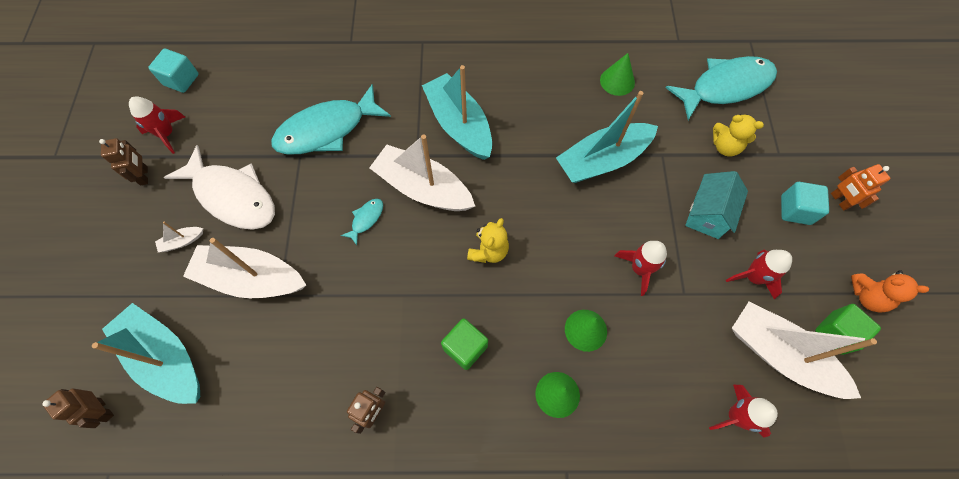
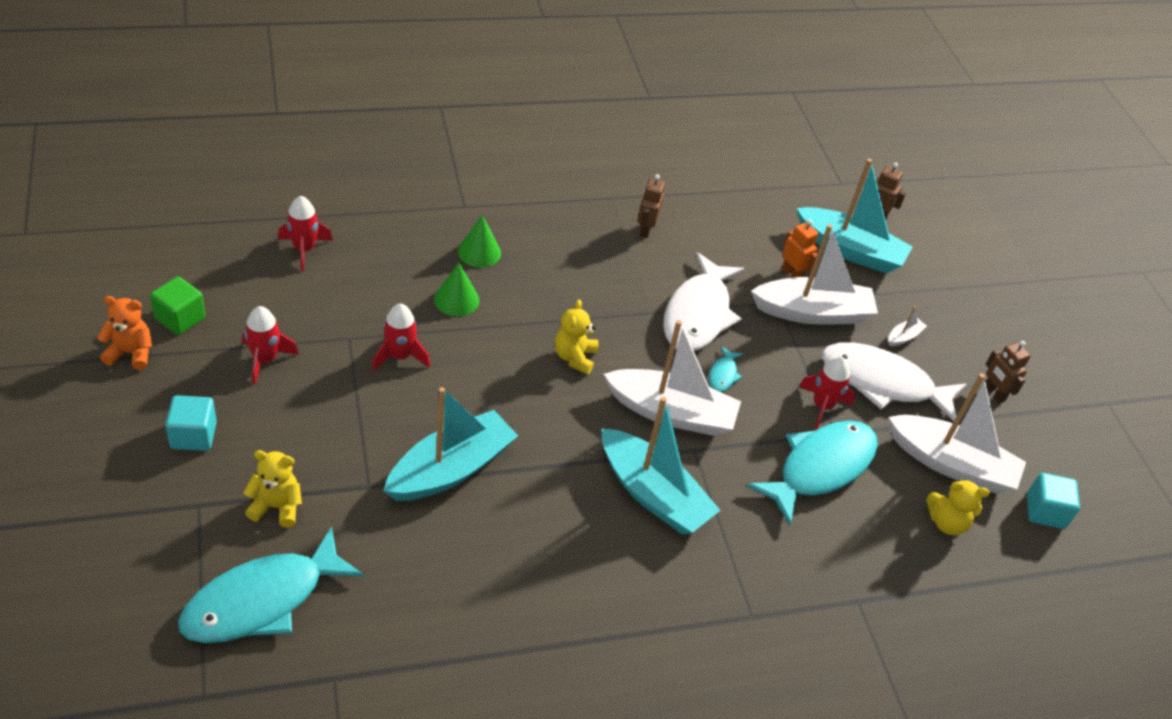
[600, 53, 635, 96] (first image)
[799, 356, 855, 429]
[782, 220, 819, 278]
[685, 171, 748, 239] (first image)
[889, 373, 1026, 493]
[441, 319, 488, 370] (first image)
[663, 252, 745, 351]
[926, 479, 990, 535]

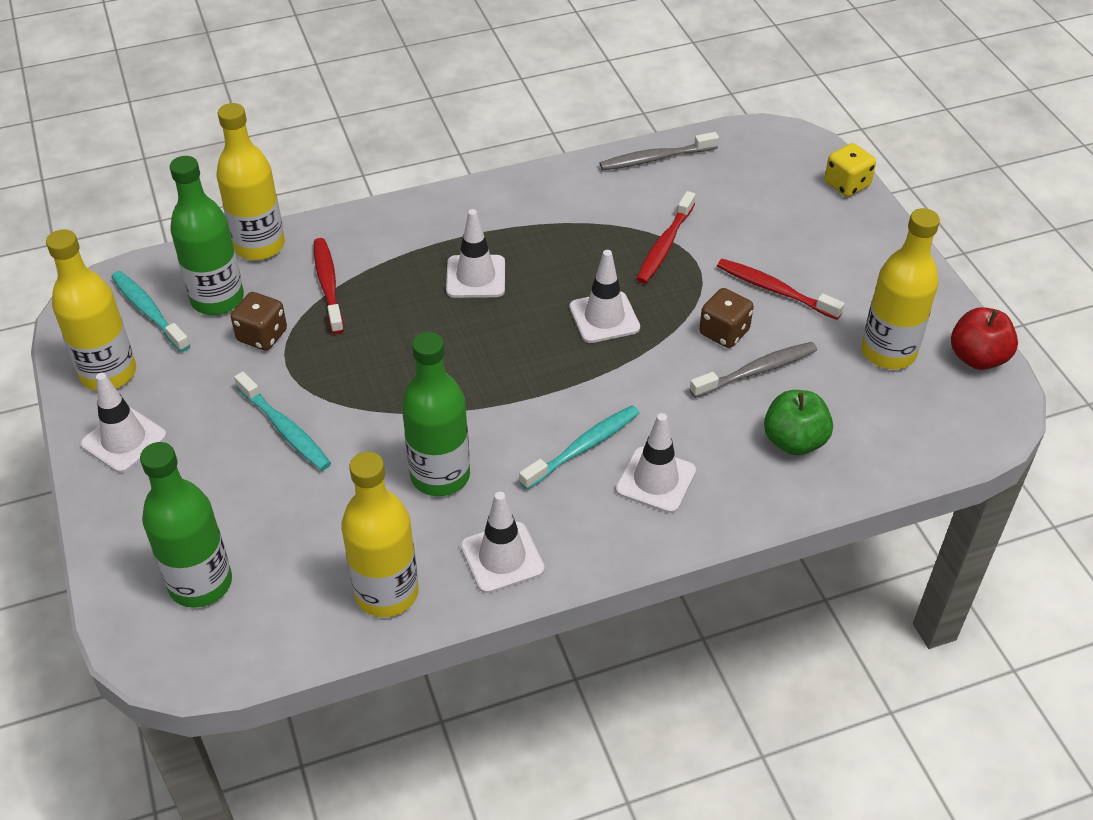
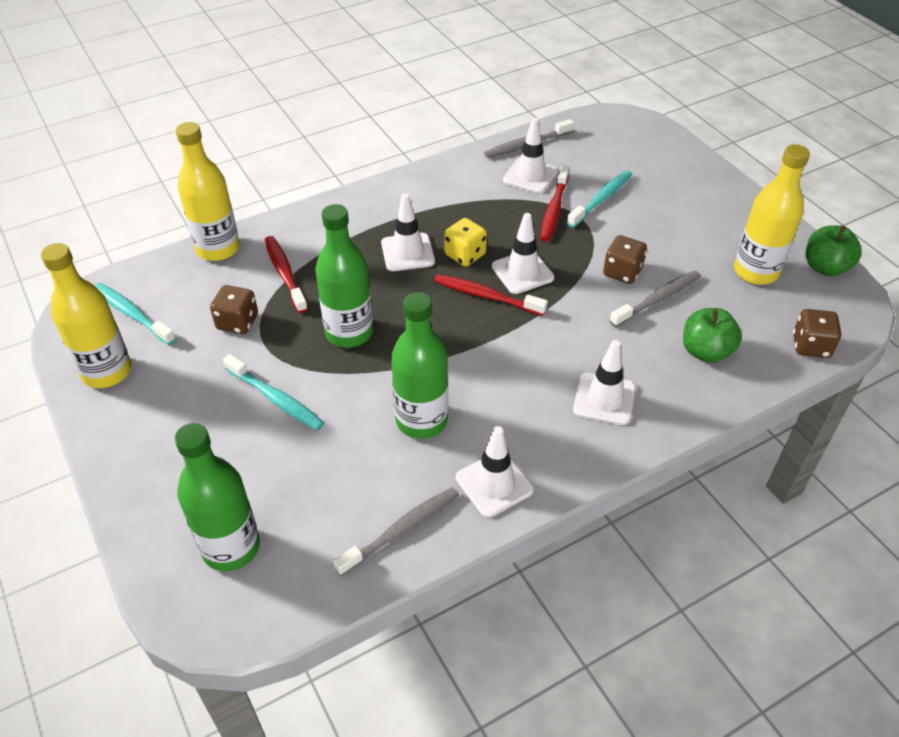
[444, 218, 487, 267]
[315, 204, 373, 348]
[434, 274, 548, 316]
[805, 225, 861, 276]
[503, 118, 558, 193]
[567, 170, 632, 228]
[333, 487, 459, 576]
[793, 309, 841, 358]

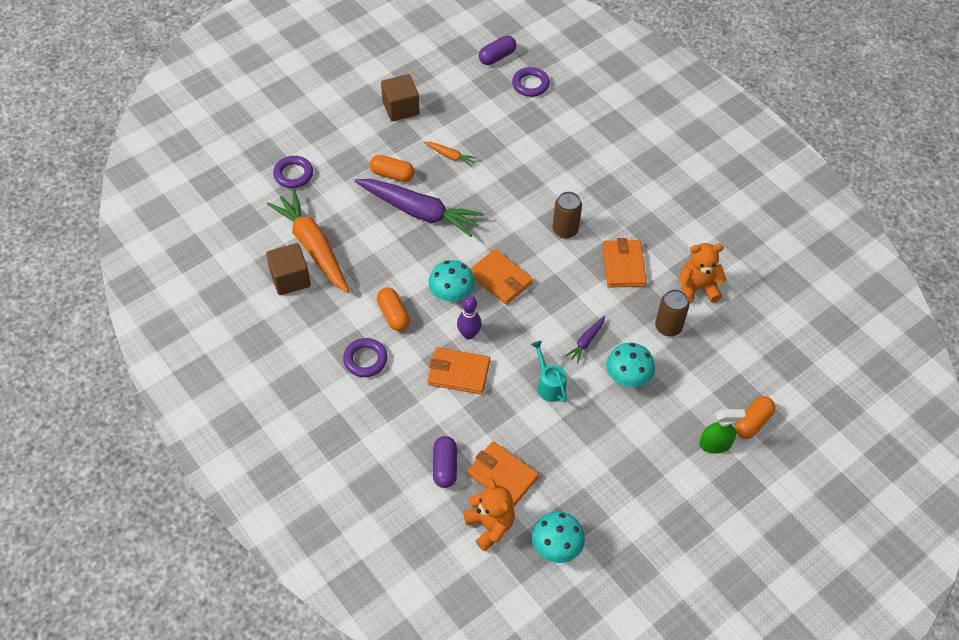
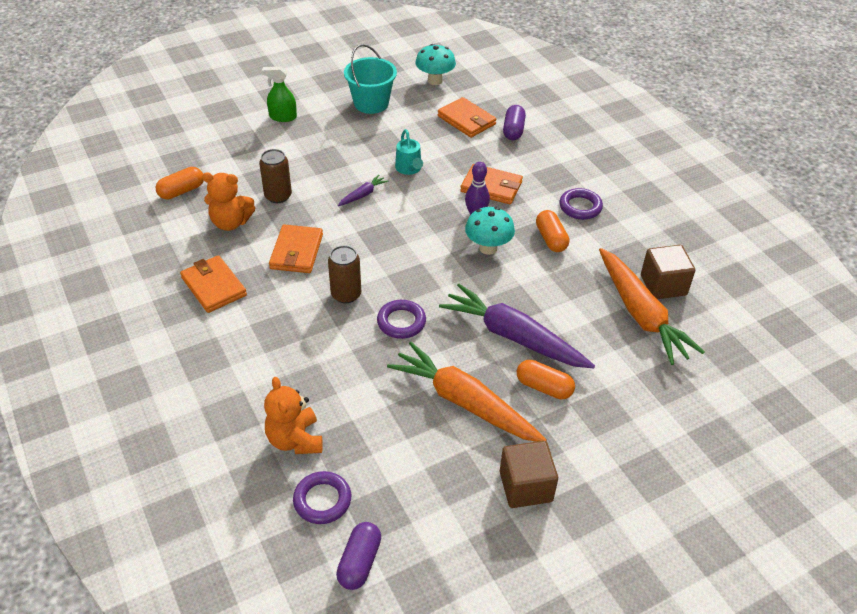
[336, 522, 381, 590]
[387, 342, 547, 442]
[377, 300, 426, 339]
[180, 255, 247, 313]
[606, 343, 655, 387] (first image)
[156, 167, 204, 199]
[264, 377, 323, 454]
[344, 44, 397, 114]

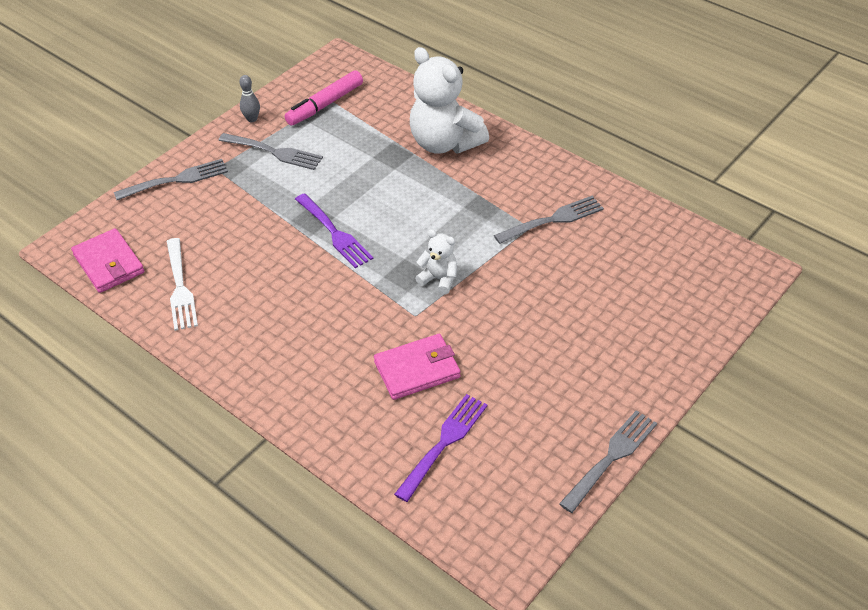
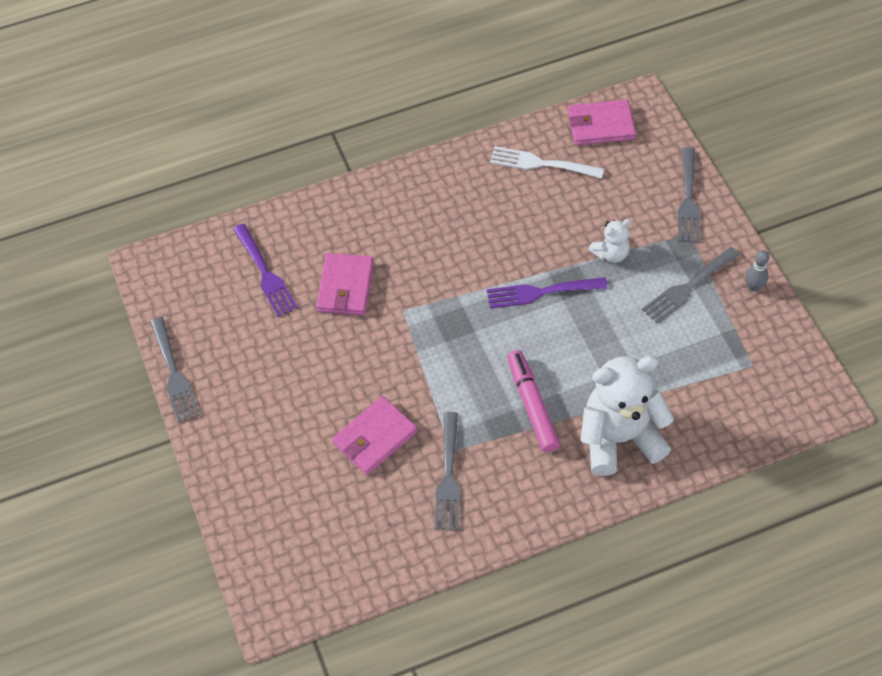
[507, 350, 560, 452]
[588, 219, 631, 263]
[332, 396, 417, 475]

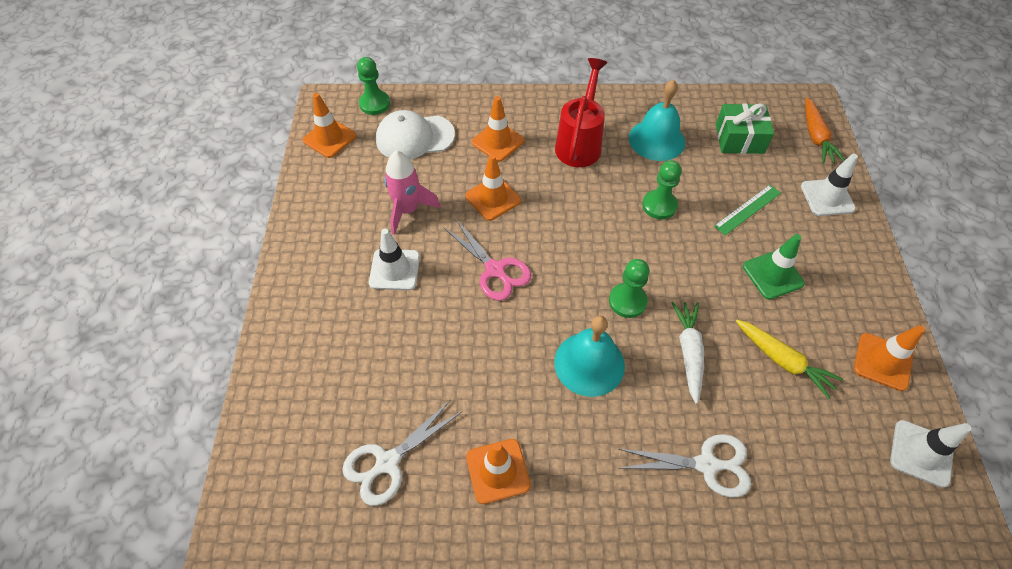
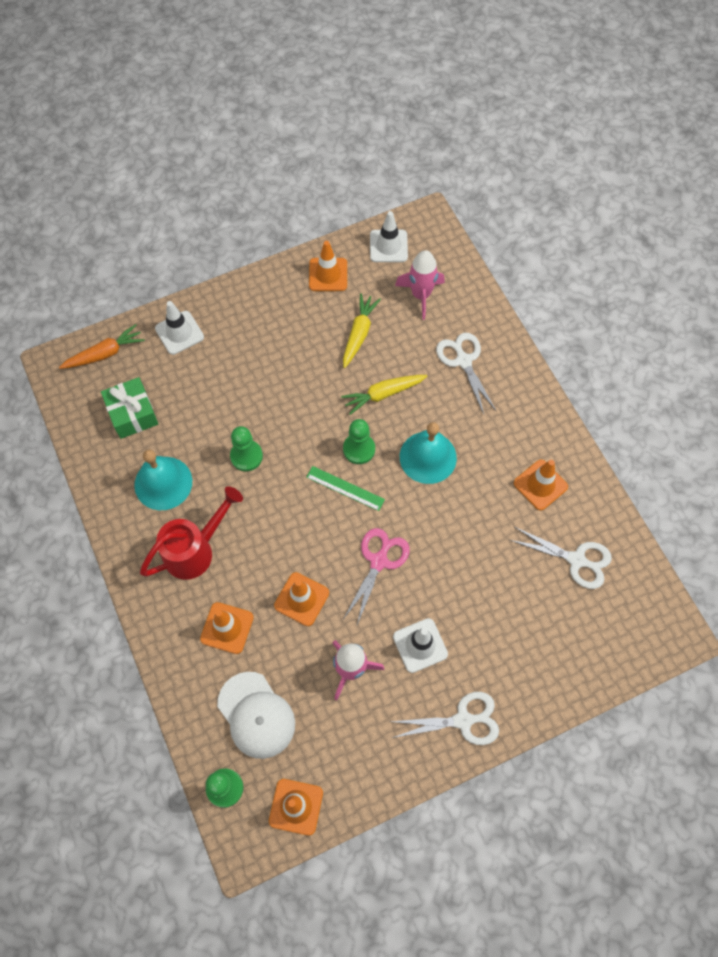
[140, 486, 243, 580]
[306, 466, 385, 511]
[743, 234, 805, 300] (first image)
[341, 375, 427, 415]
[395, 250, 445, 320]
[391, 692, 499, 745]

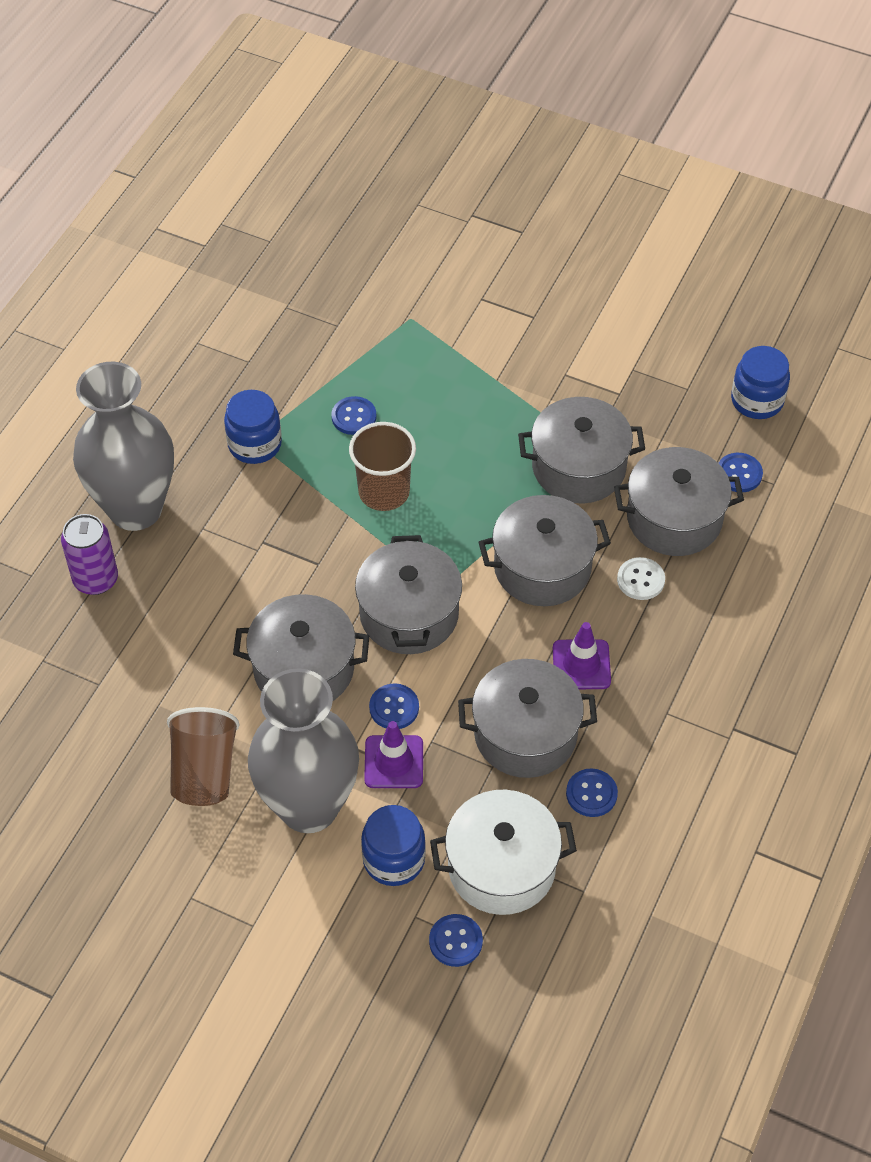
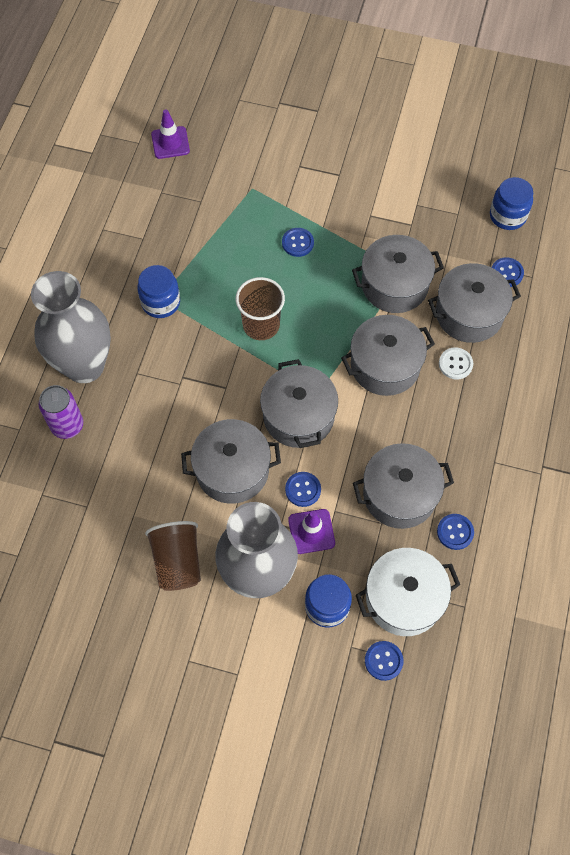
[282, 228, 314, 257]
[151, 109, 190, 159]

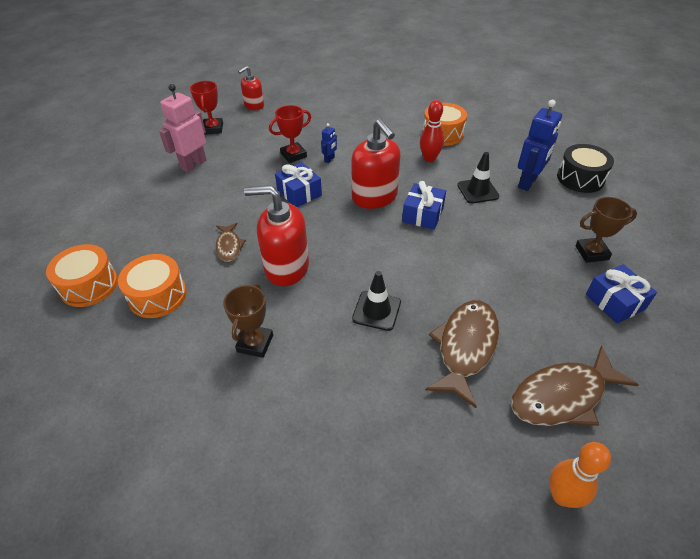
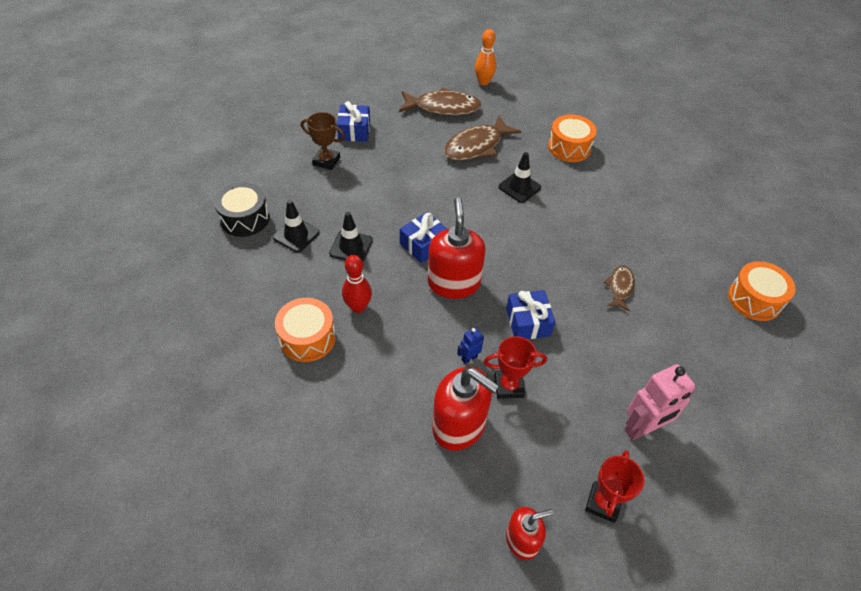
[273, 200, 320, 253]
[432, 367, 499, 451]
[548, 115, 597, 162]
[223, 283, 273, 358] (first image)

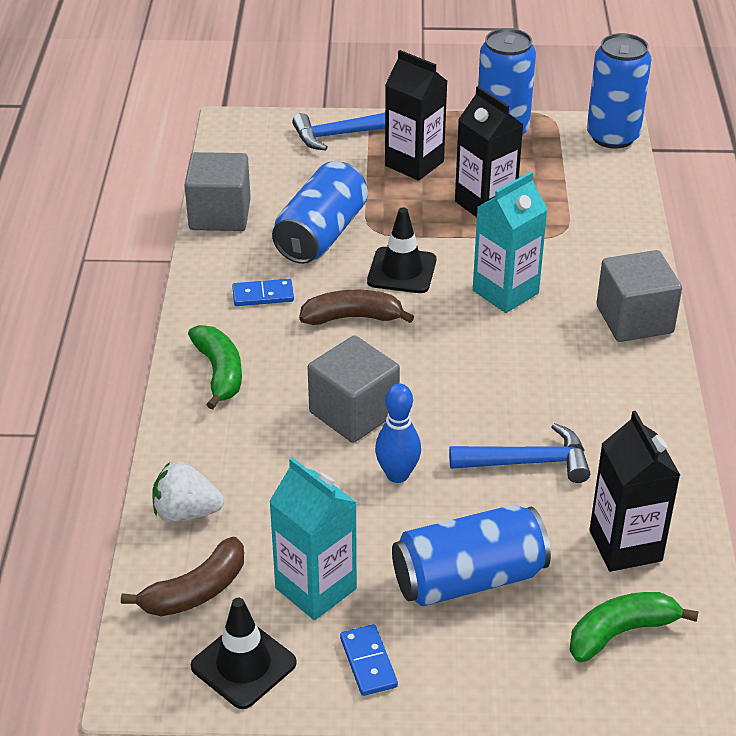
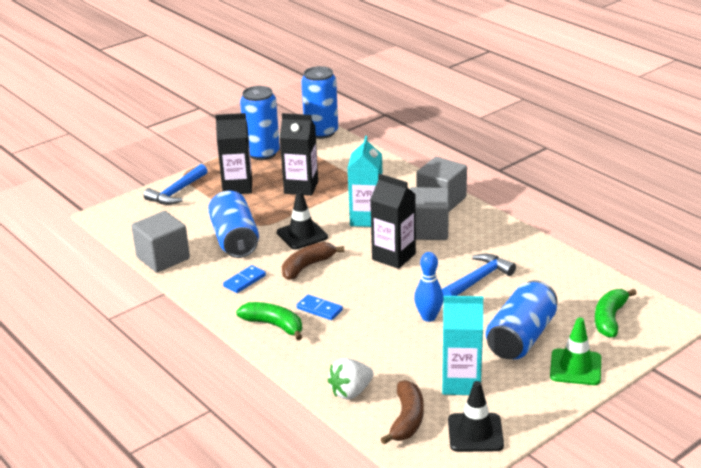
[410, 187, 449, 240]
[370, 174, 416, 269]
[296, 295, 343, 320]
[550, 318, 601, 385]

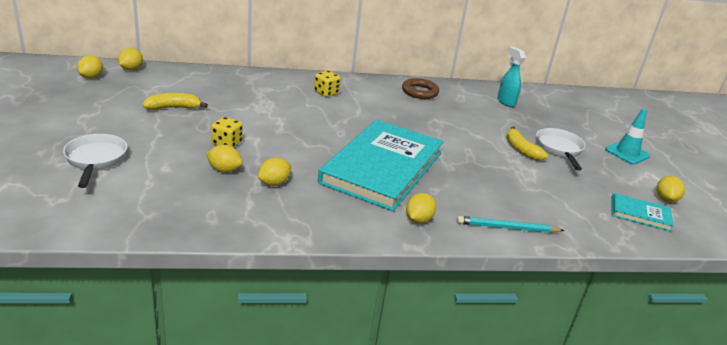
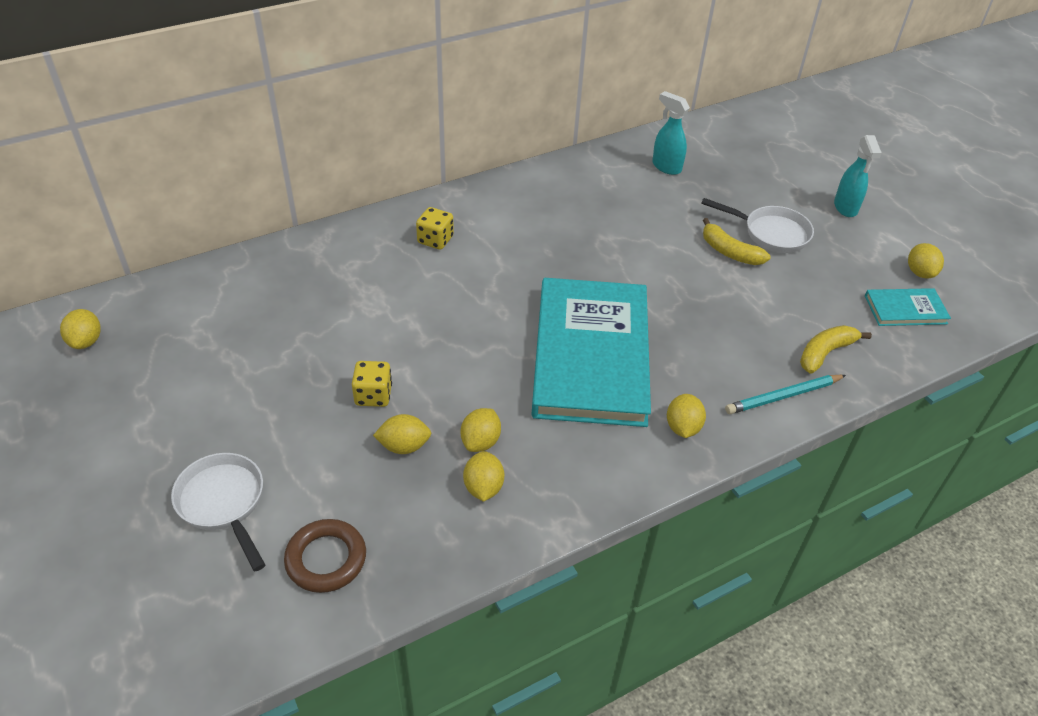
[463, 451, 504, 502]
[284, 519, 366, 593]
[800, 325, 872, 374]
[834, 135, 882, 217]
[701, 198, 814, 253]

